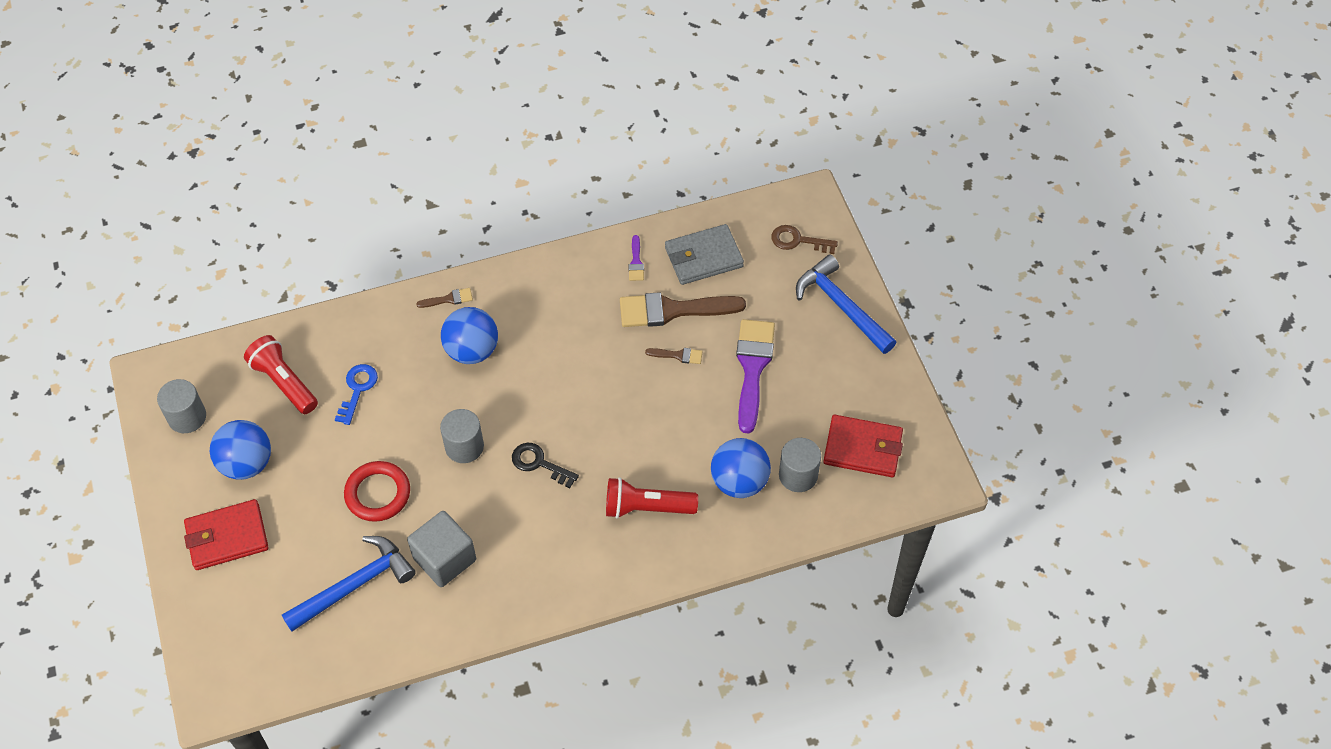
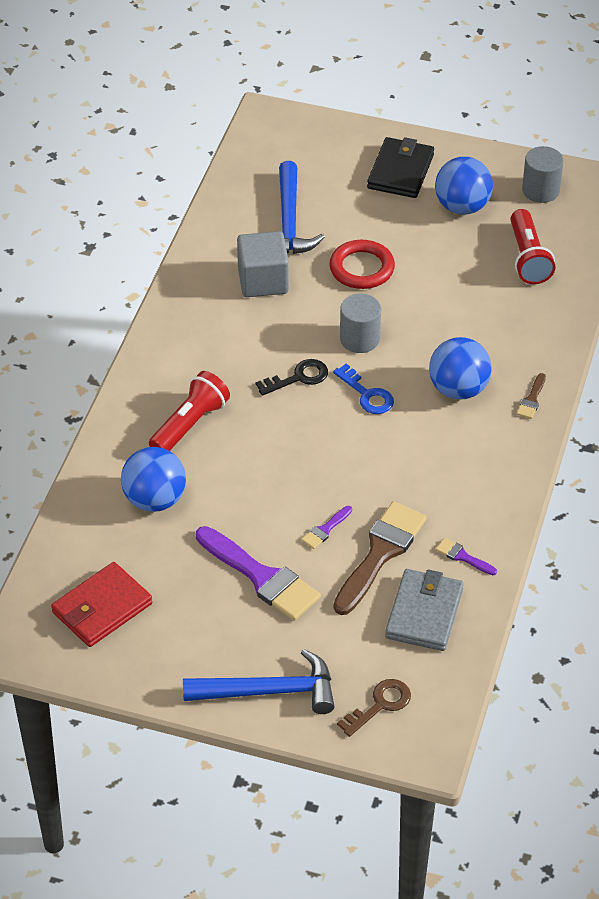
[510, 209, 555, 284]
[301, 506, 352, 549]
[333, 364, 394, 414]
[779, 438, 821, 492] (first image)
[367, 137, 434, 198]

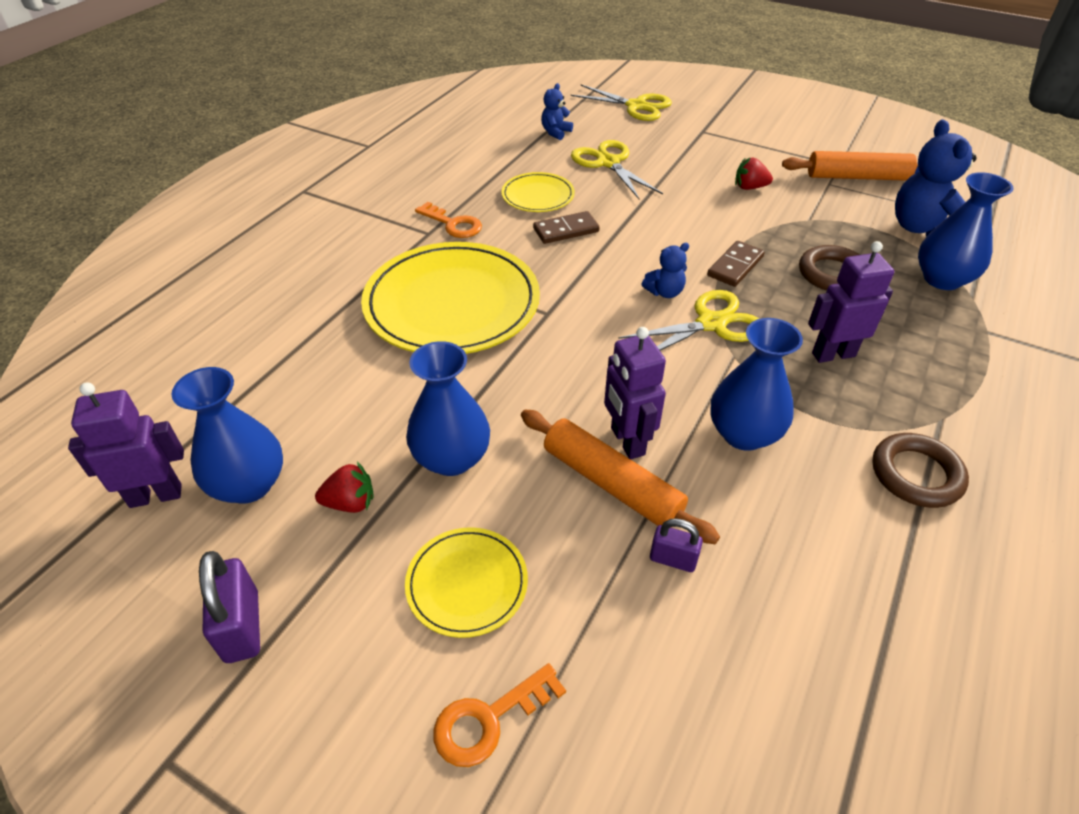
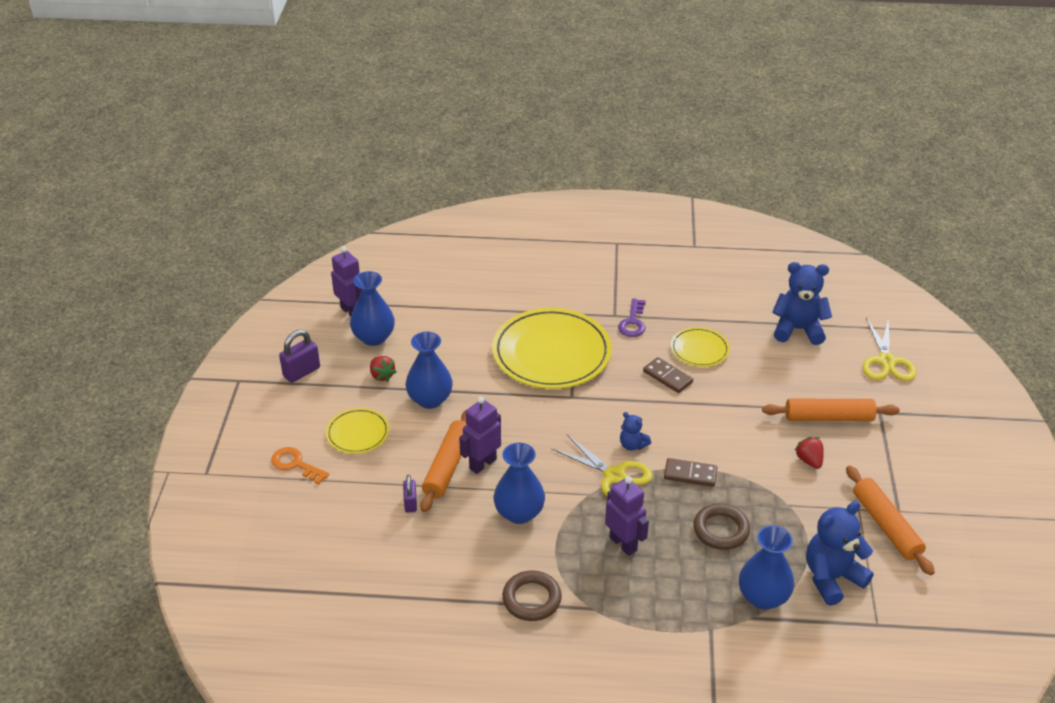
[772, 262, 832, 345]
[571, 140, 663, 199] (first image)
[618, 299, 646, 337]
[762, 399, 900, 421]

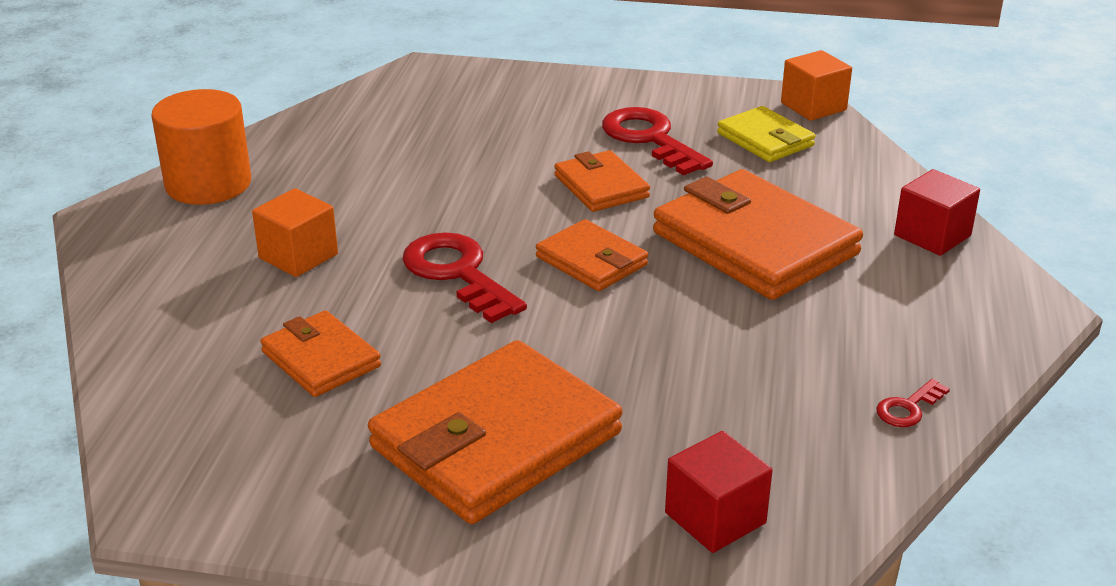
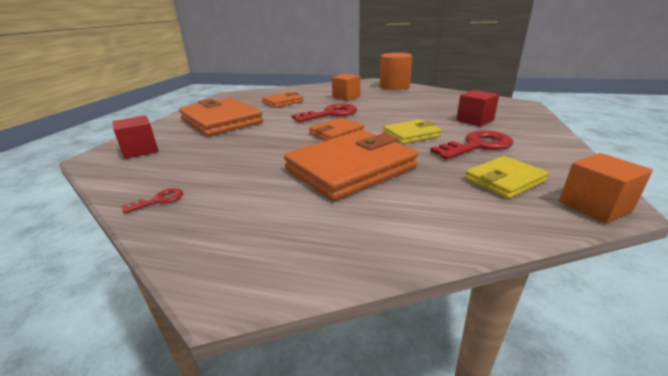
[383, 119, 442, 144]
[456, 90, 499, 126]
[122, 188, 183, 214]

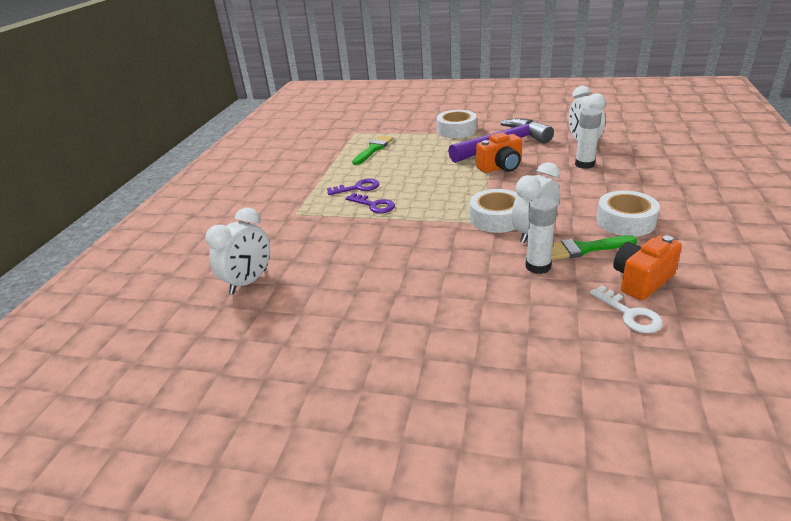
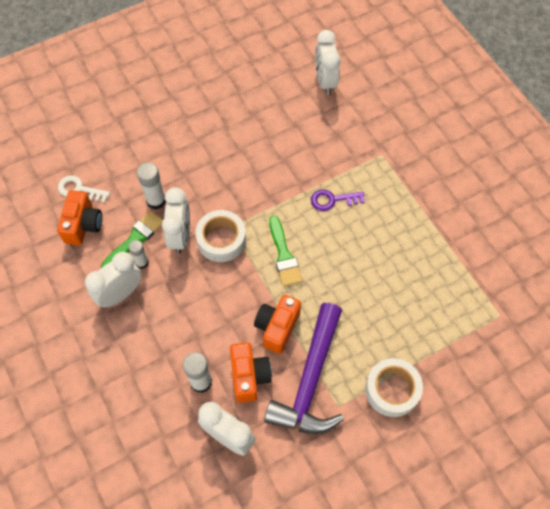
[269, 215, 302, 286]
[327, 178, 379, 195] (first image)
[85, 252, 142, 307]
[129, 240, 149, 269]
[230, 342, 272, 403]

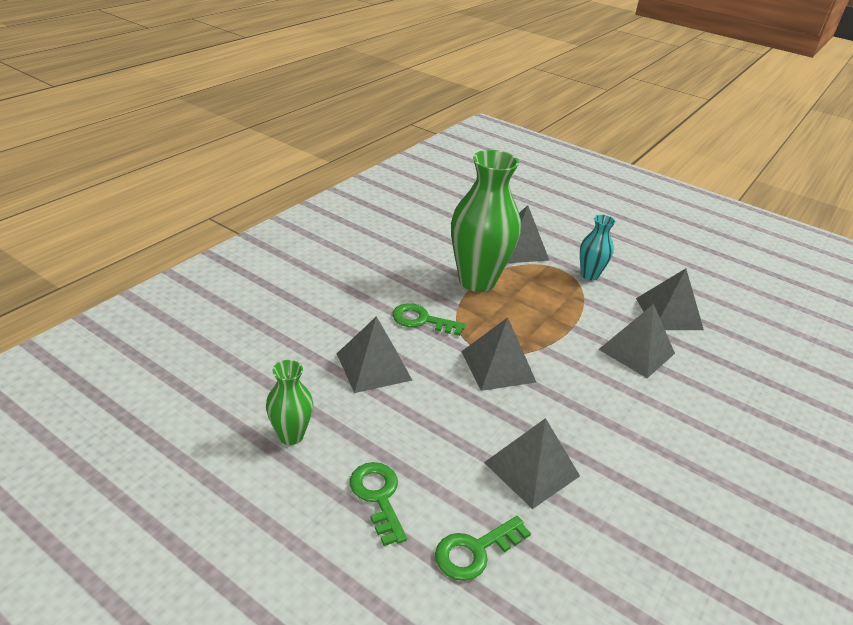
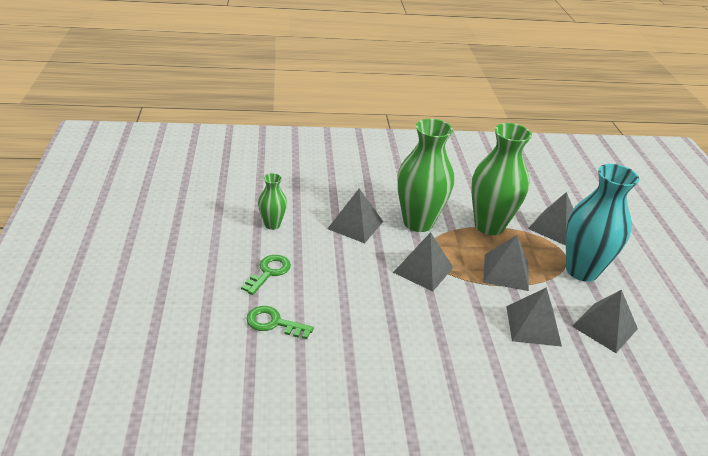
[566, 164, 639, 282]
[397, 119, 454, 232]
[483, 235, 529, 291]

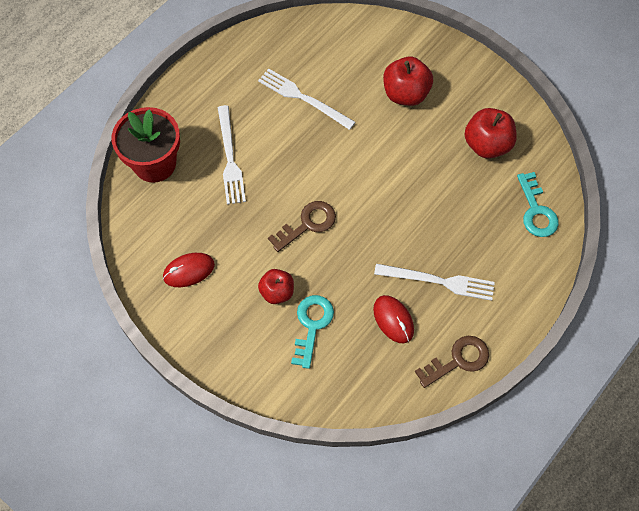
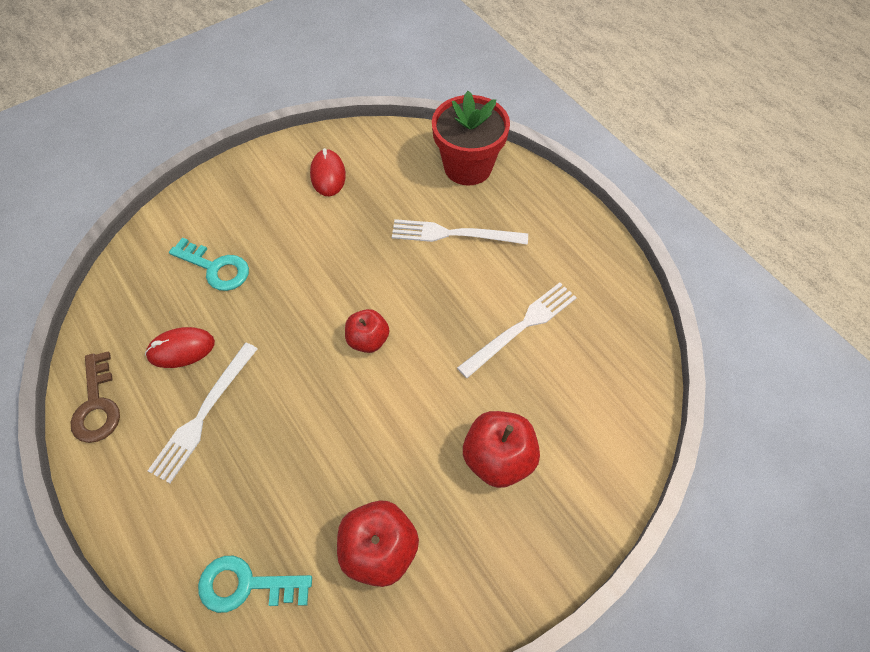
[268, 201, 336, 252] (first image)
[345, 309, 389, 353]

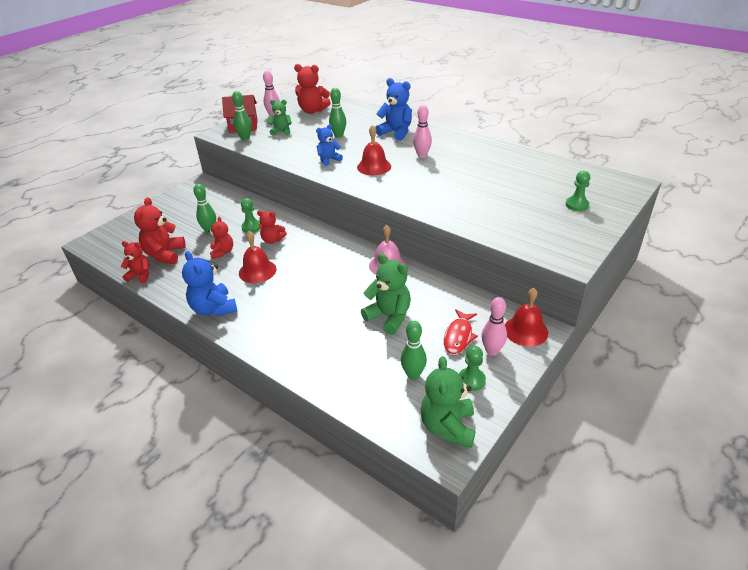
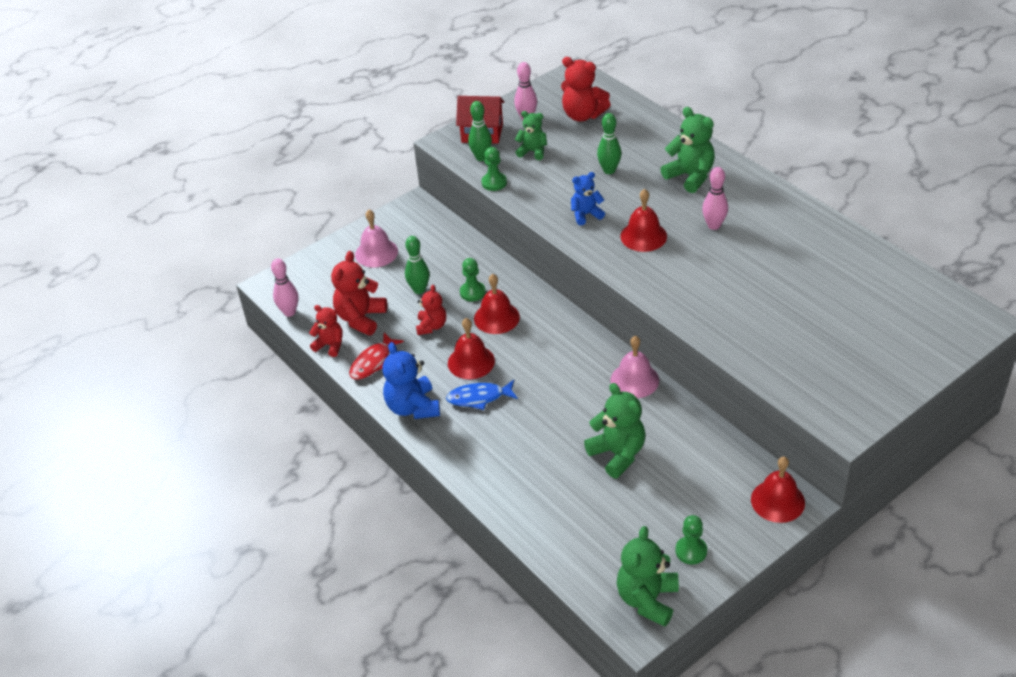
[661, 107, 715, 193]
[482, 147, 507, 191]
[474, 274, 520, 334]
[271, 258, 298, 317]
[349, 333, 404, 380]
[401, 321, 427, 380] (first image)
[355, 210, 398, 268]
[446, 380, 518, 410]

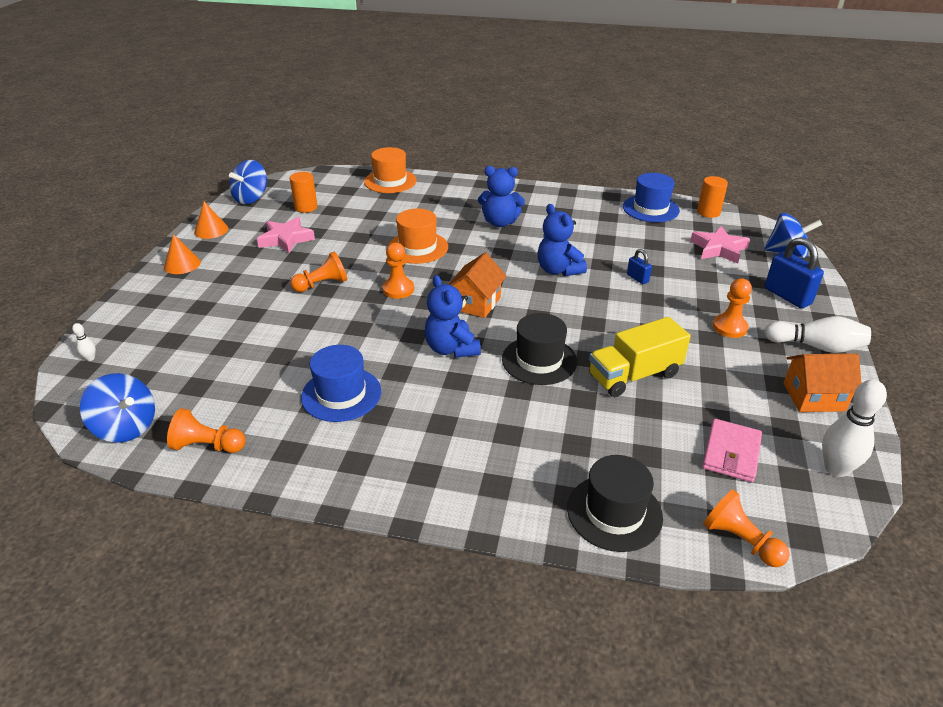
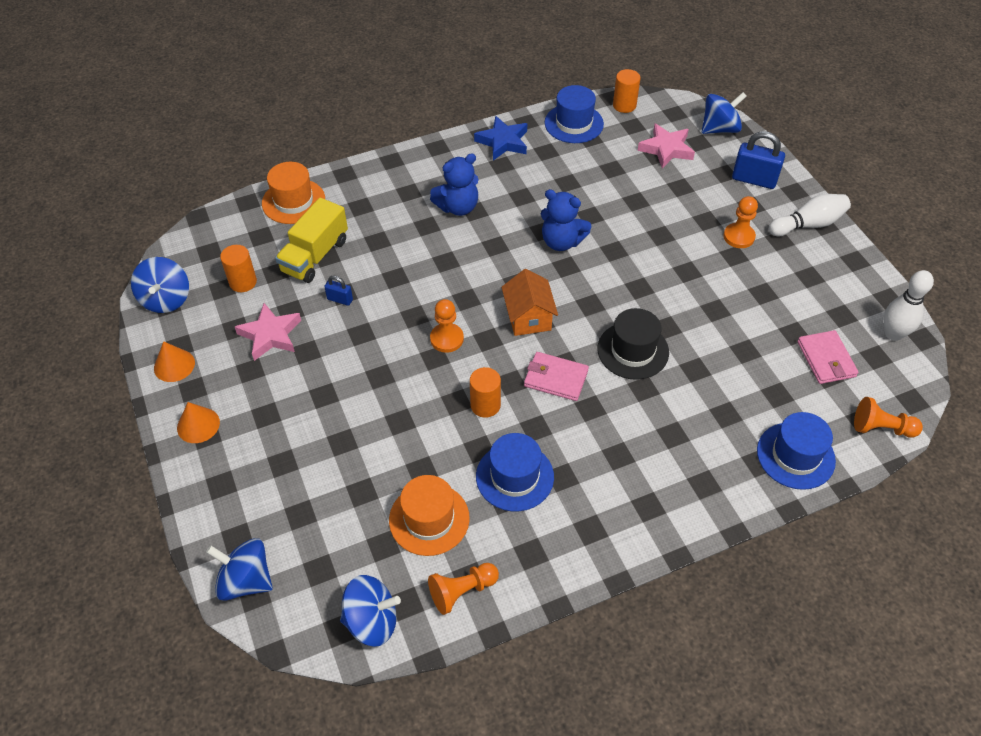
[389, 475, 470, 556]
[324, 275, 353, 306]
[290, 252, 347, 292] (first image)
[524, 352, 589, 401]
[275, 198, 348, 283]
[206, 538, 273, 601]
[784, 353, 861, 412] (first image)
[757, 412, 836, 490]
[474, 116, 527, 161]
[470, 367, 501, 418]

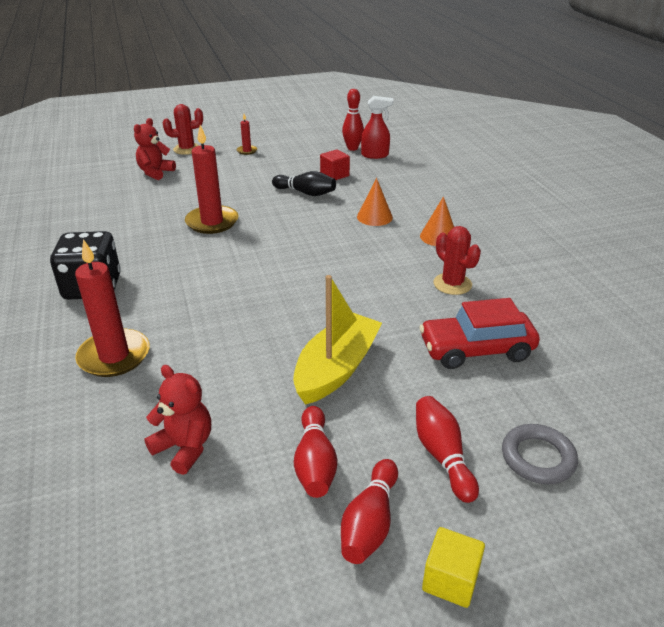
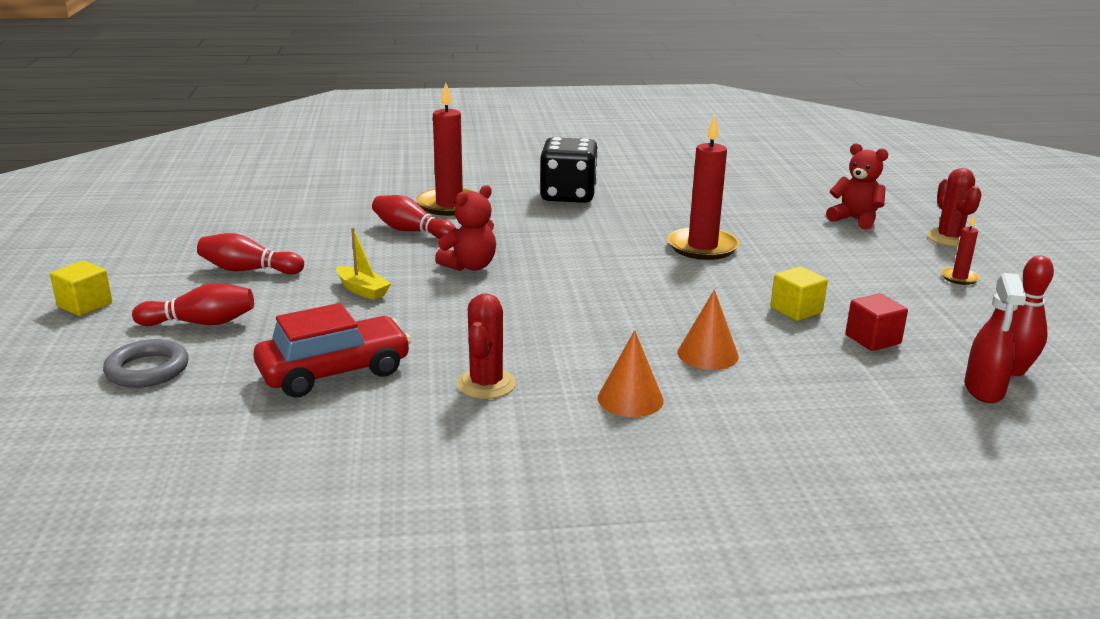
[770, 266, 828, 321]
[457, 293, 516, 399]
[336, 228, 391, 300]
[253, 303, 411, 398]
[435, 185, 496, 271]
[372, 195, 456, 239]

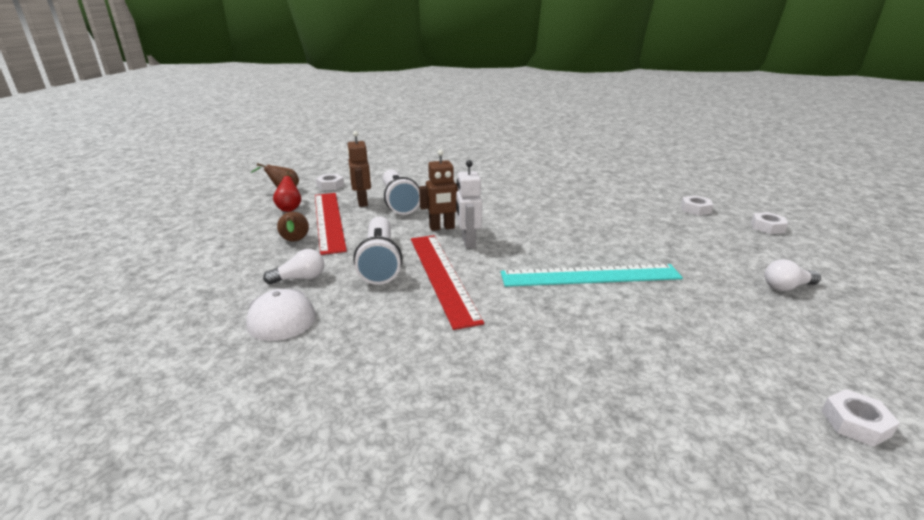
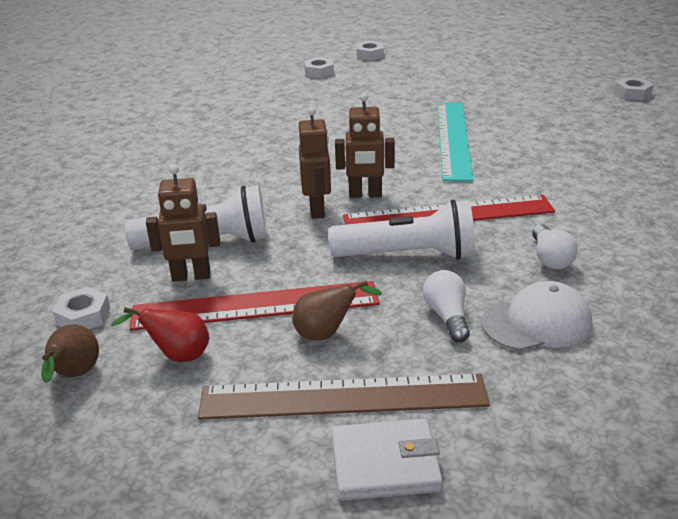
[335, 93, 395, 198]
[532, 224, 578, 269]
[198, 374, 490, 420]
[331, 418, 443, 501]

